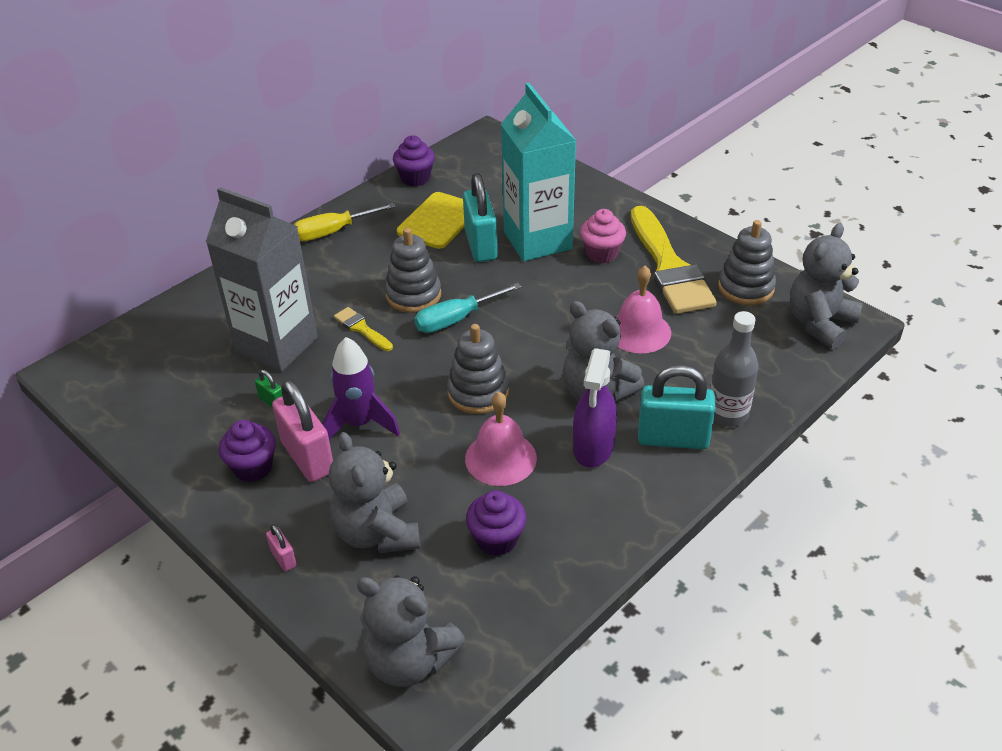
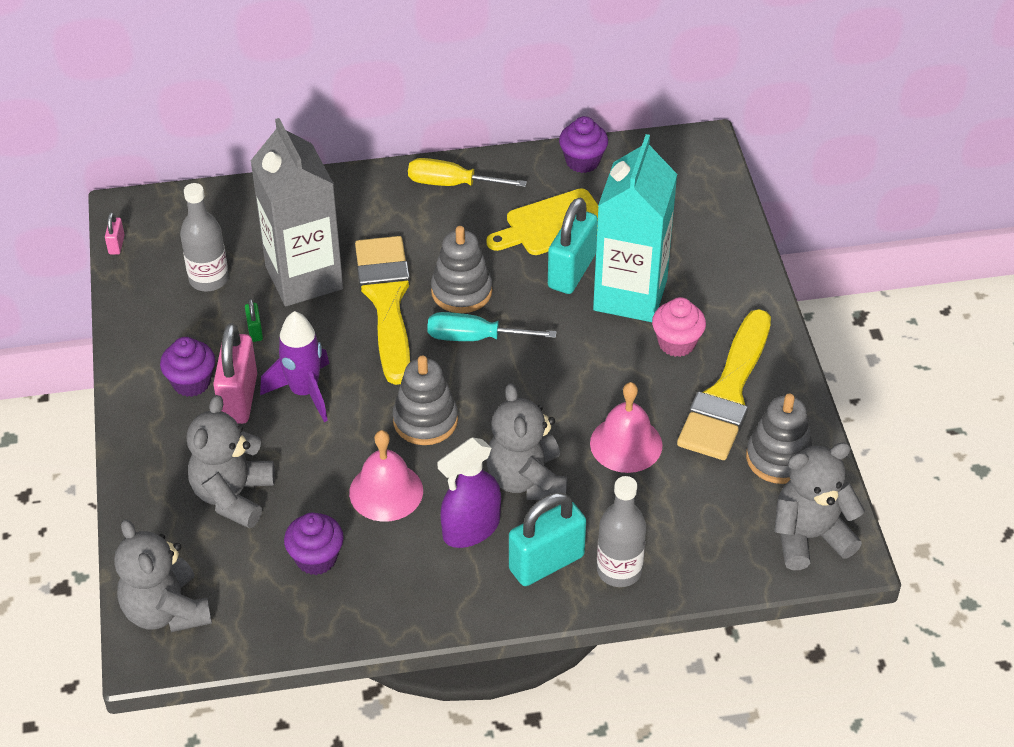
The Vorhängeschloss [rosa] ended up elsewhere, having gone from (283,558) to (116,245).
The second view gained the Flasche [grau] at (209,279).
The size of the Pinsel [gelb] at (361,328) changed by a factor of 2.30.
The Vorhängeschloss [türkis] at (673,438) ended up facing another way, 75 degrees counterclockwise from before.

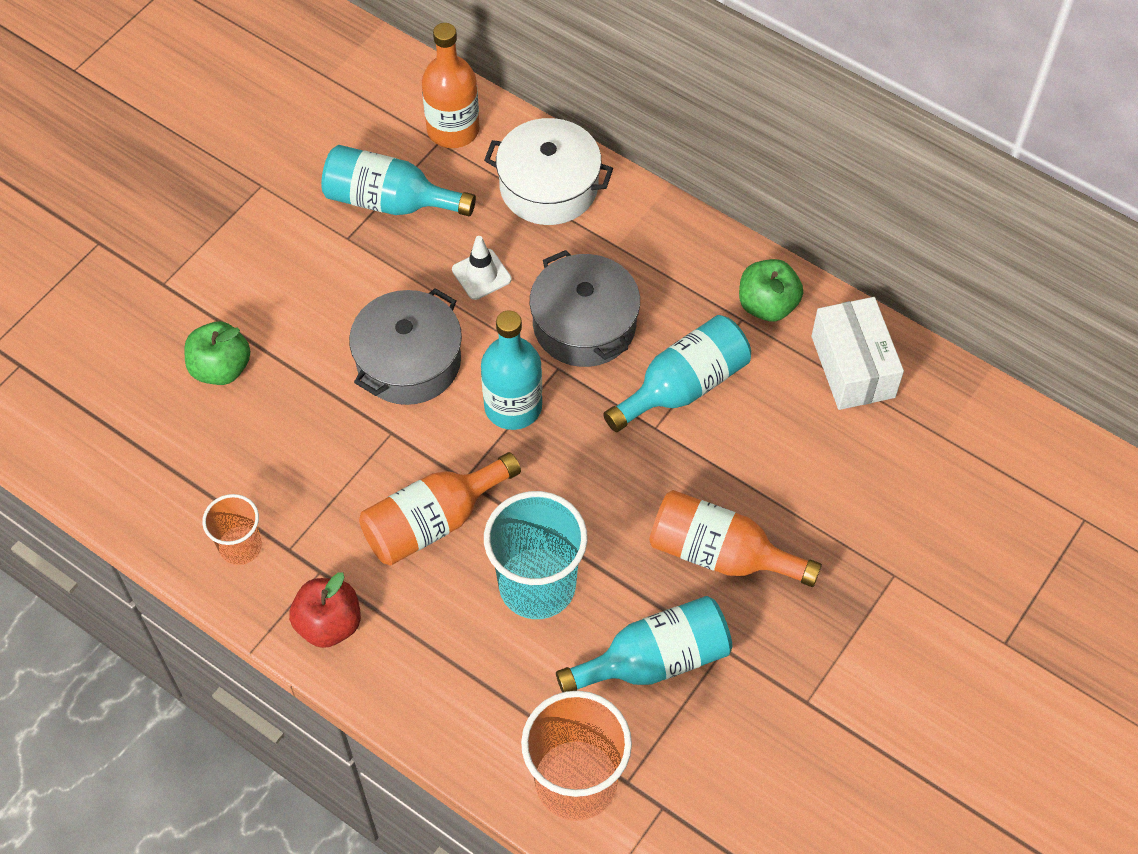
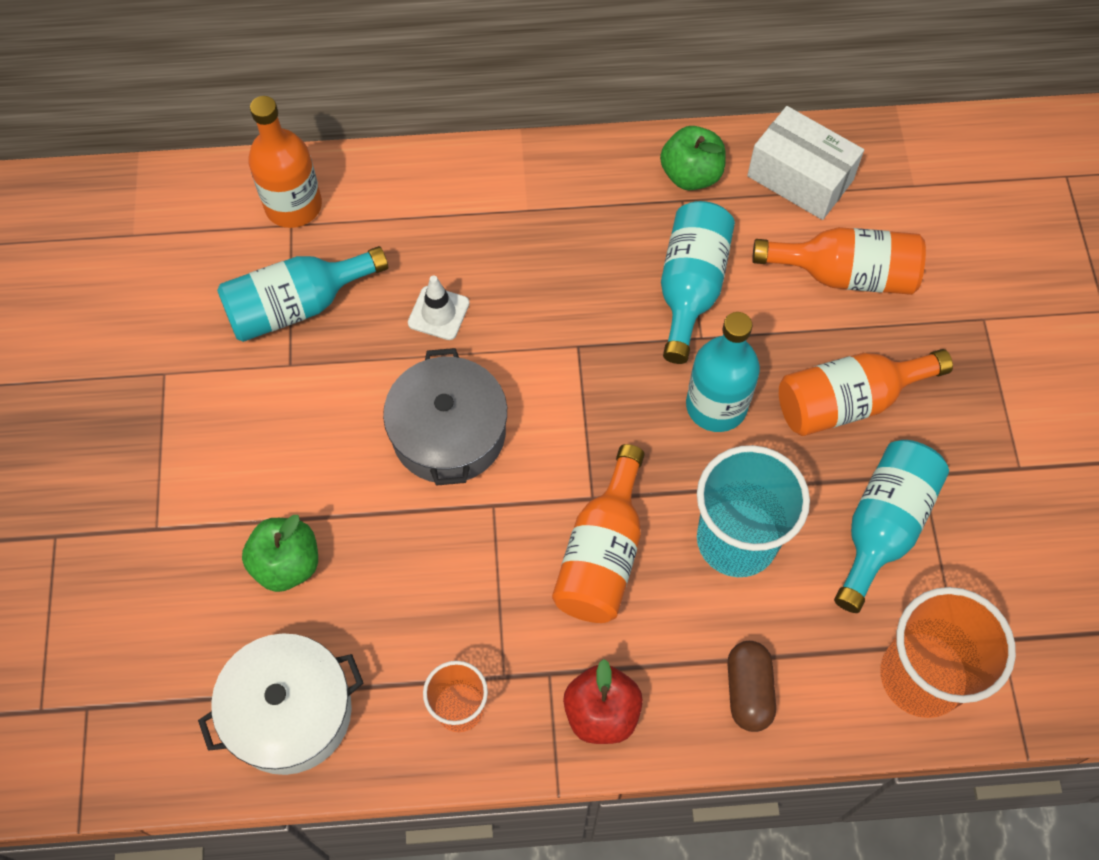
The Kochtopf [weiß] ended up elsewhere, having gone from (549,186) to (289,712).
The Flasche [türkis] ended up elsewhere, having gone from (513,406) to (716,405).
The second view gained the Kapsel [braun] at (748,691).
The second view gained the Flasche [orange] at (845,274).
The second view lost the Kochtopf [grau] at (584,324).

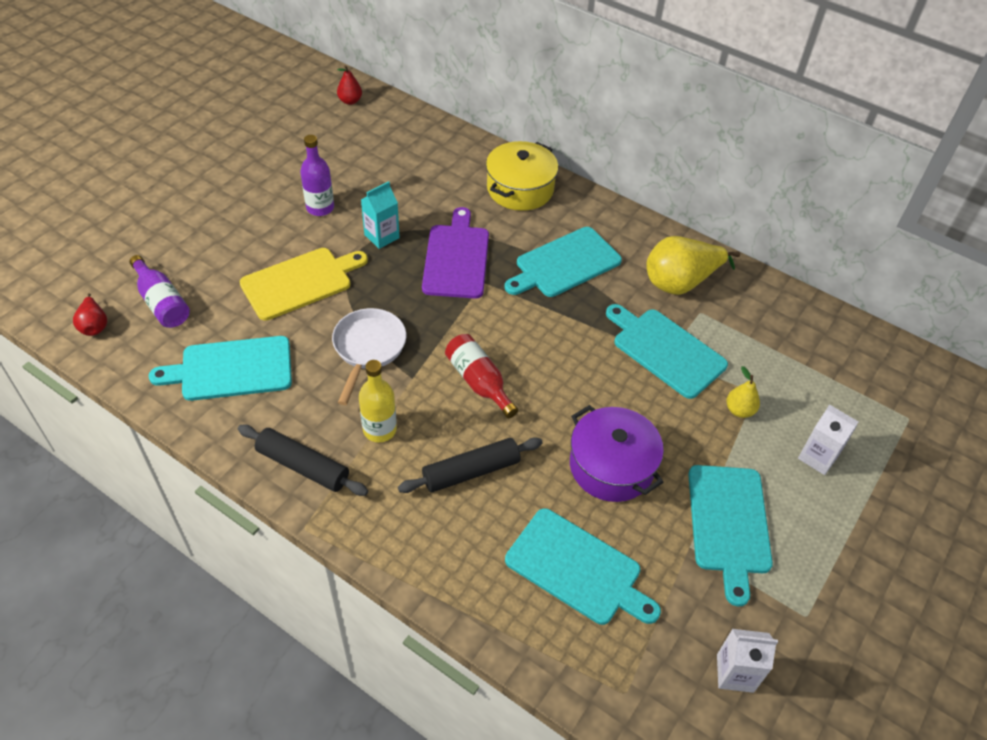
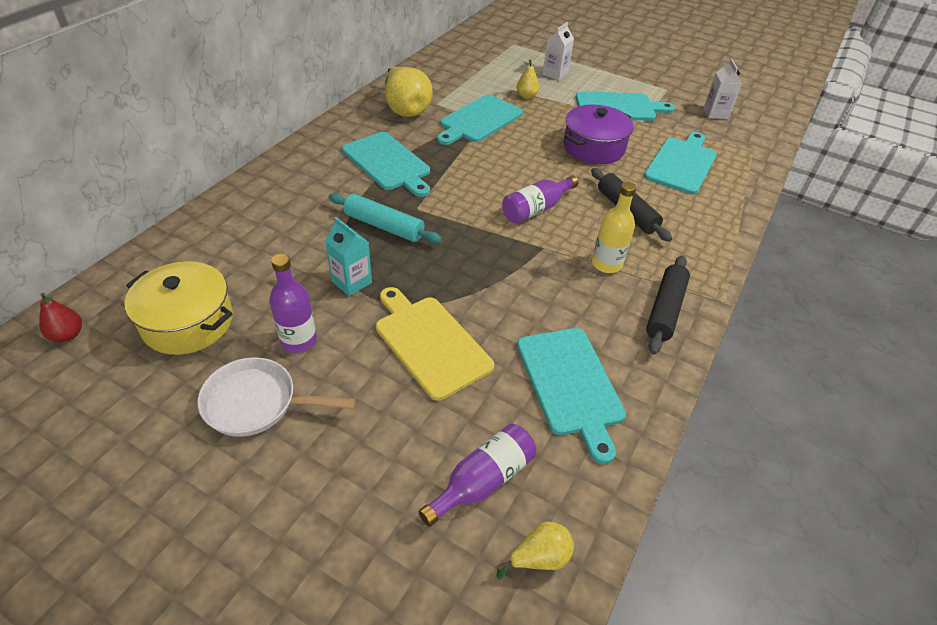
The Kochtopf [gelb] ended up elsewhere, having gone from (520,189) to (188,322).
The Pfanne [weiß] ended up elsewhere, having gone from (368,348) to (257,403).
Where the Schneidebrett [lila] stood at (456,258), the Nudelholz [türkis] came to stand at (384,226).
What was the Birne [rot] at (94,325) turned into the Birne [gelb] at (539,558).
What was the Flasche [rot] at (479,382) turned into the Flasche [lila] at (536,209).

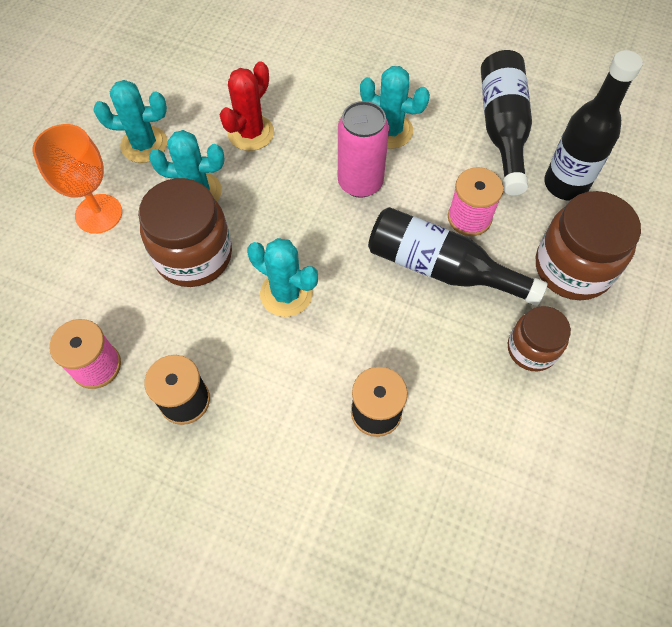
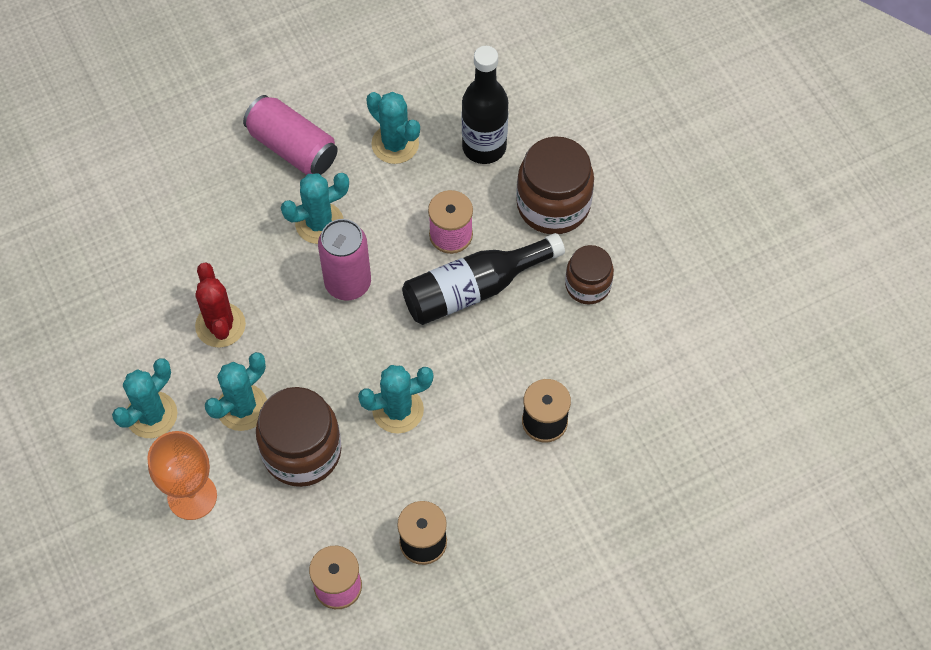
The second view gained the Dose [rosa] at (292,148).
Where the Flasche [schwarz] stood at (502,128), the Kaktus [türkis] came to stand at (395,144).

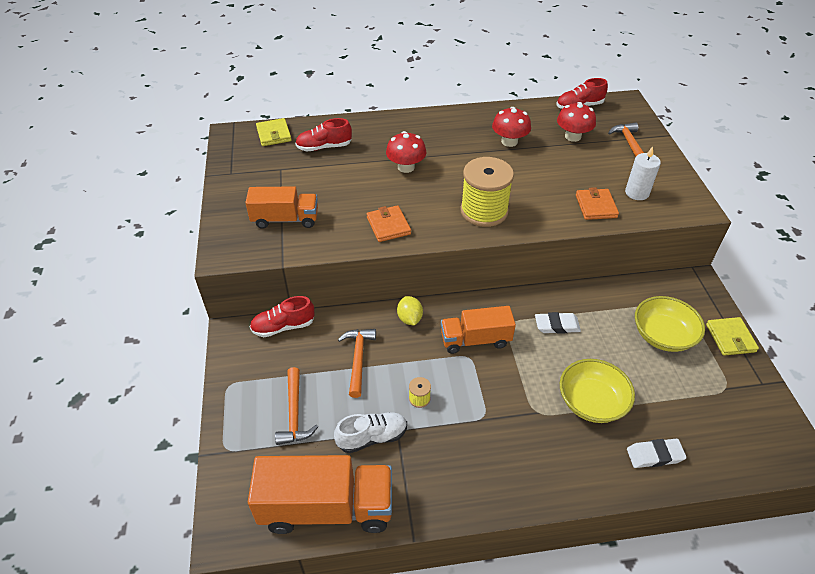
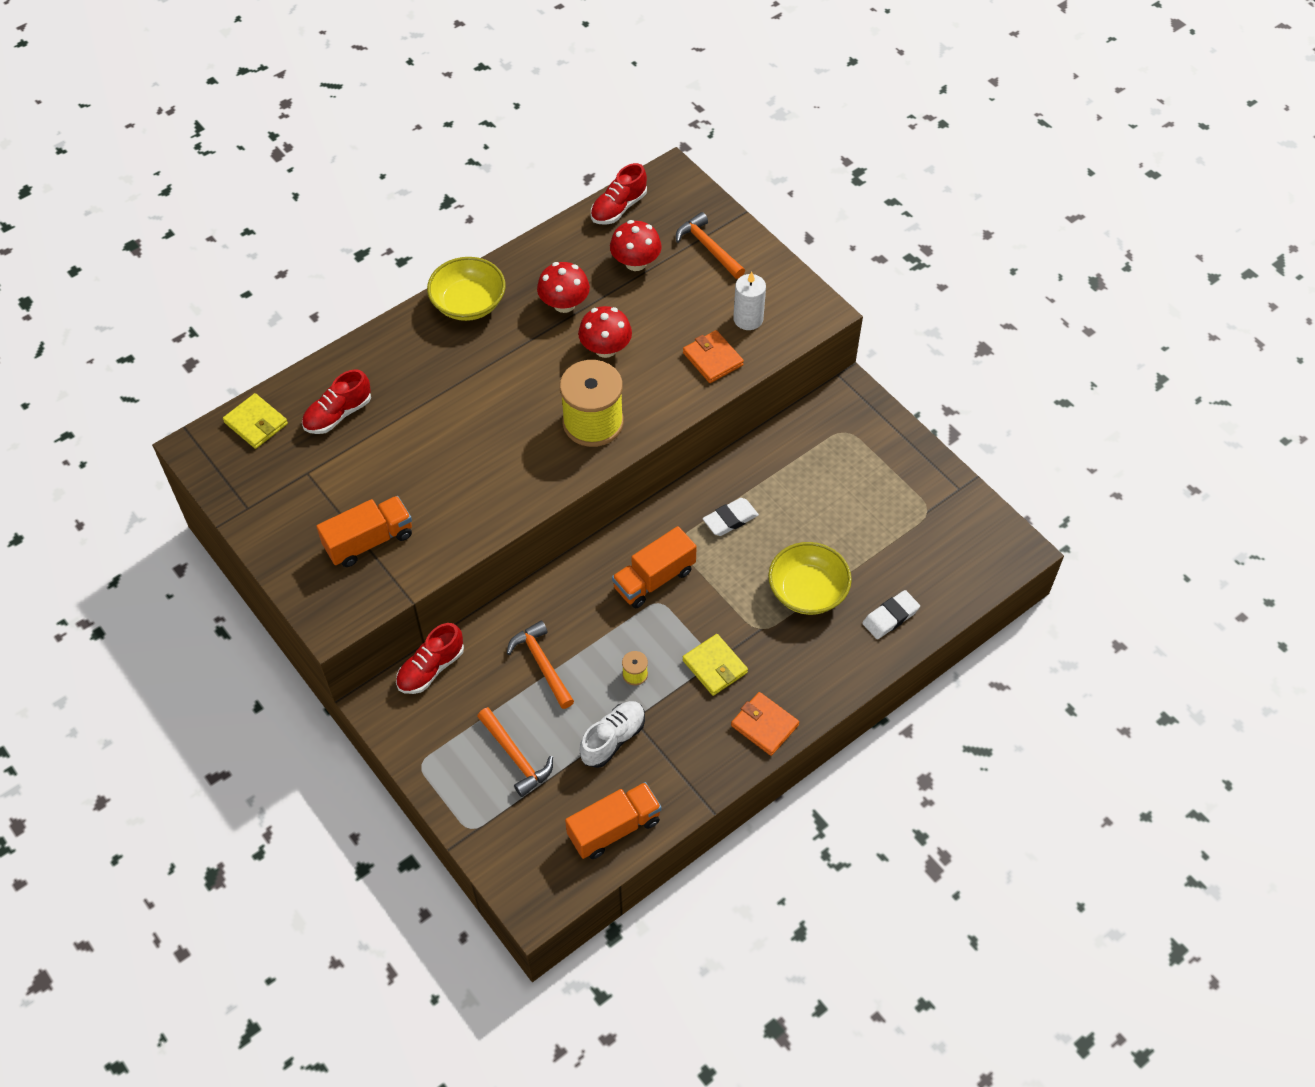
The Schüssel [gelb] ended up elsewhere, having gone from (663,335) to (468,303).
The size of the Lastwagen [orange] at (327,507) changed by a factor of 0.64.
The Pilz [rot] ended up elsewhere, having gone from (406,167) to (605,348).
The Geldbörse [gelb] ended up elsewhere, having gone from (730,338) to (715,666).
The Geldbörse [orange] ended up elsewhere, having gone from (388,226) to (764,725).
The second view lost the Zitrone [gelb] at (409,318).

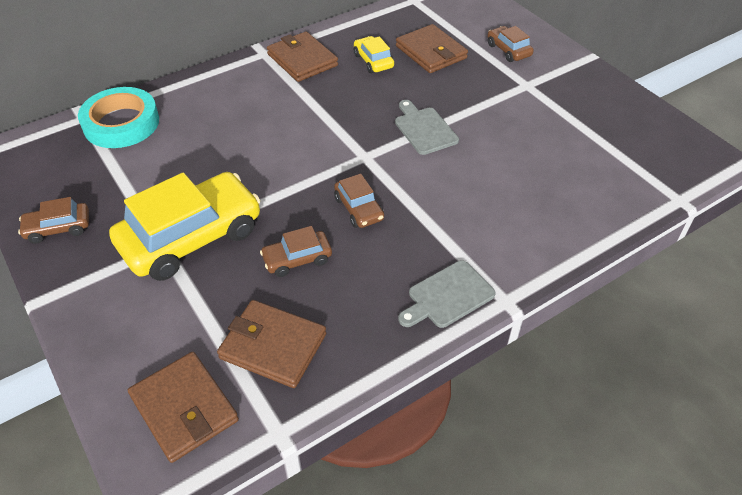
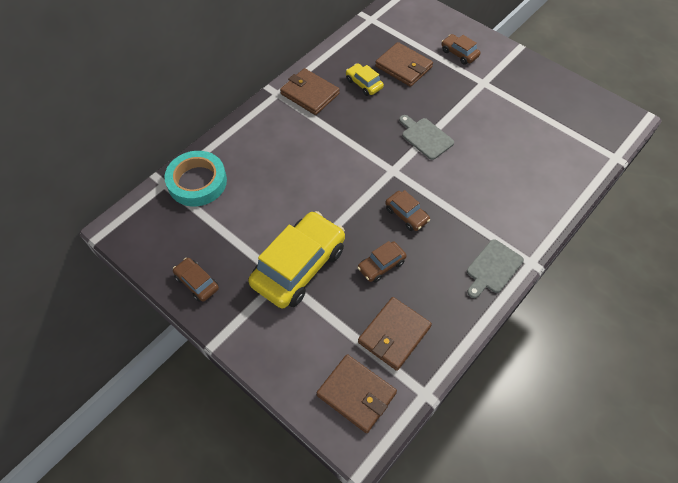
The Auto [braun] at (58,228) ended up facing another way, 75 degrees clockwise from before.
The Geldbörse [braun] at (273,346) ended up facing another way, 60 degrees counterclockwise from before.

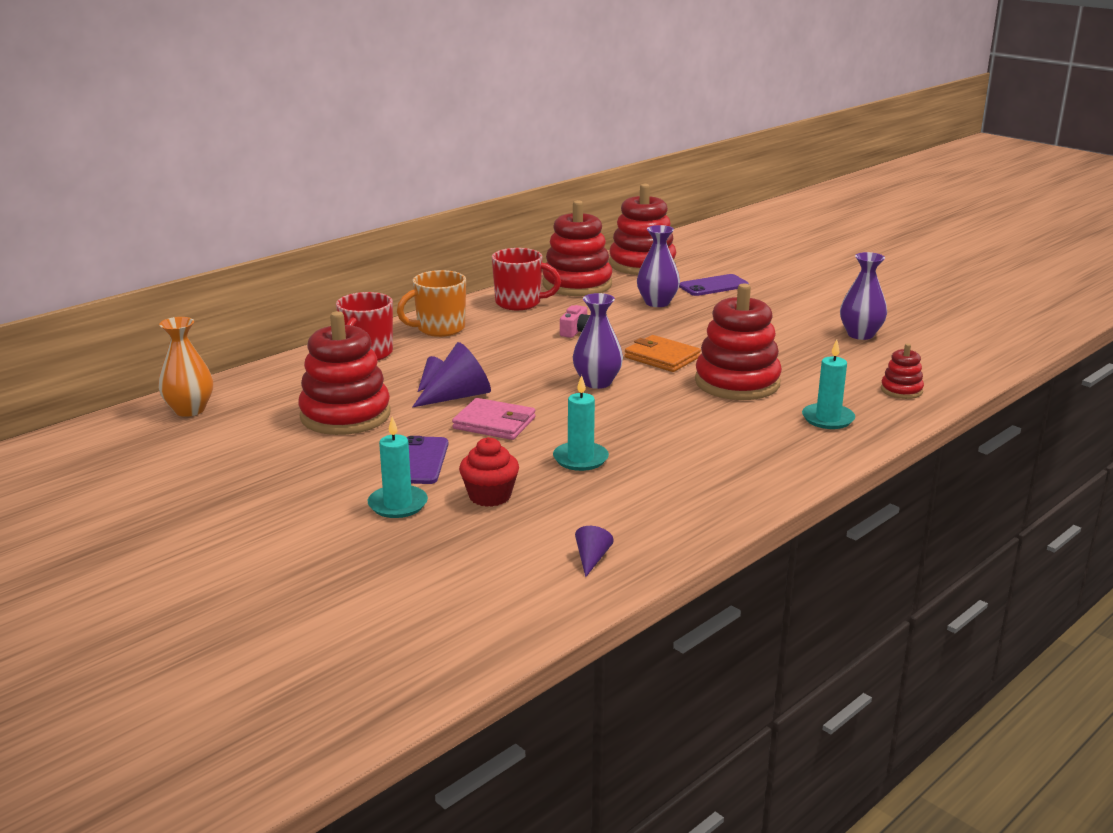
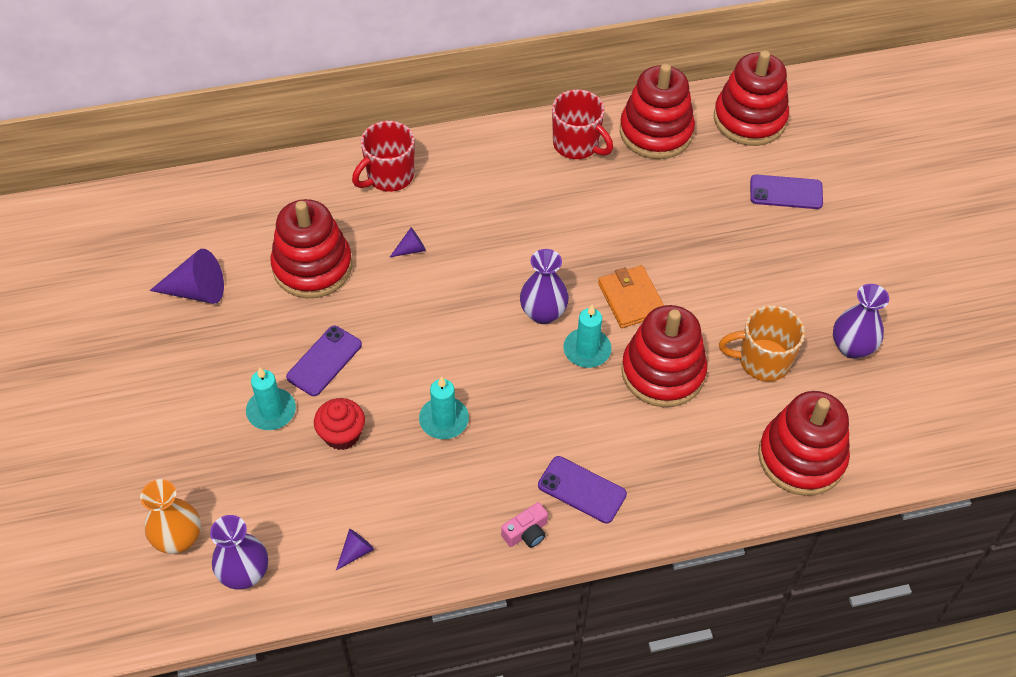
The Vase [orange] ended up elsewhere, having gone from (189,410) to (178,539).
The Kegel [lila] ended up elsewhere, having gone from (458,396) to (197,291).
The Vase [lila] ended up elsewhere, having gone from (657,303) to (244,573).
The Kamera [rosa] ended up elsewhere, having gone from (576,331) to (526,532).
The second view gained the Handy [lila] at (582,490).
The Kerze [türkis] ended up elsewhere, having gone from (828,419) to (587,350).
The Tasse [orange] ended up elsewhere, having gone from (439,329) to (762,361).
The size of the Stapelspielzeug [rot] at (901,390) changed by a factor of 2.09.
The second view lost the Geldbörse [rosa] at (494,423).

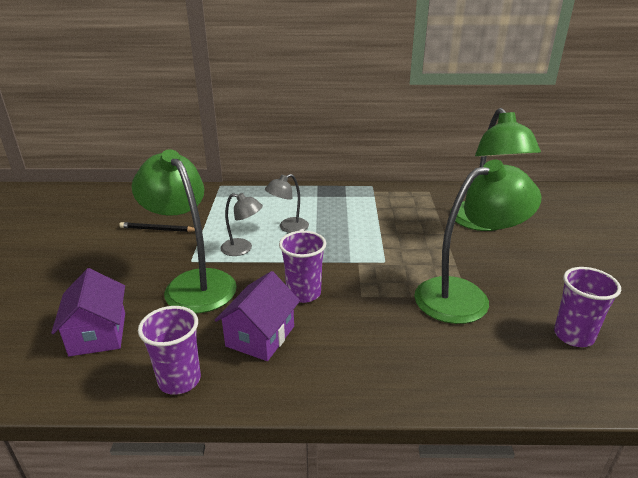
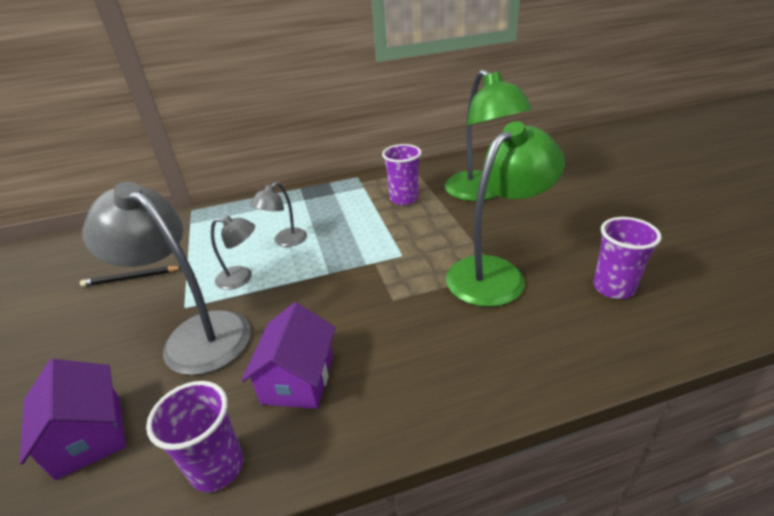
What was the Lampe [grün] at (193,283) turned into the Lampe [grau] at (196,334).
The Becher [lila] ended up elsewhere, having gone from (303,293) to (404,199).

